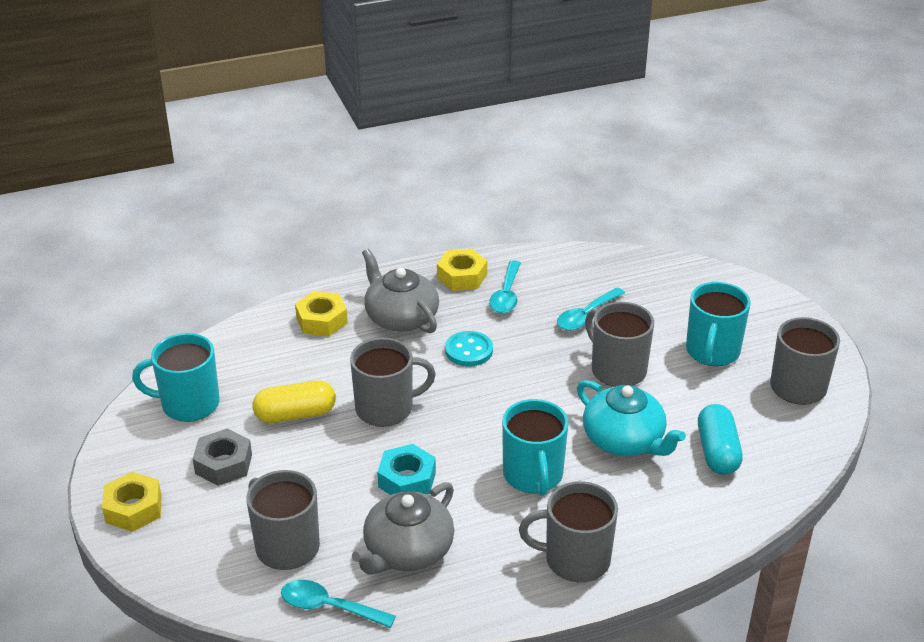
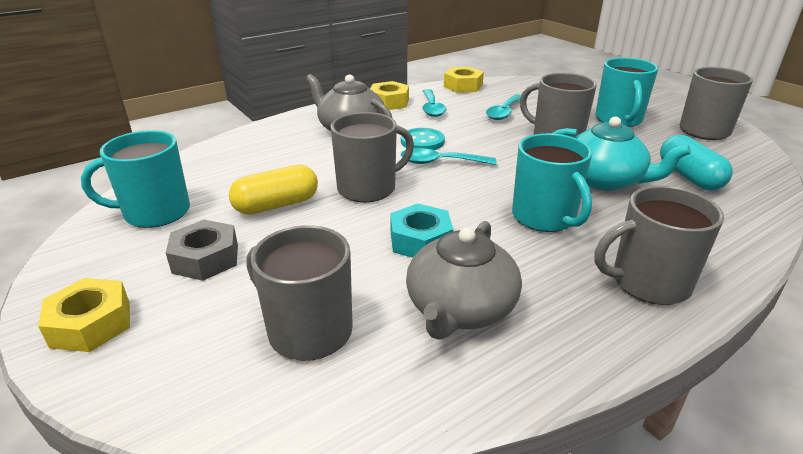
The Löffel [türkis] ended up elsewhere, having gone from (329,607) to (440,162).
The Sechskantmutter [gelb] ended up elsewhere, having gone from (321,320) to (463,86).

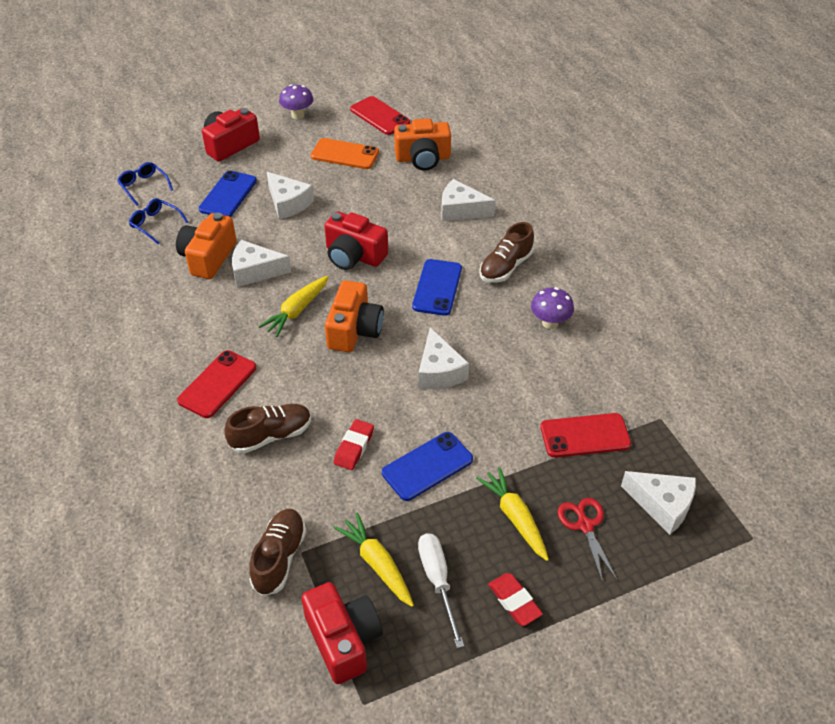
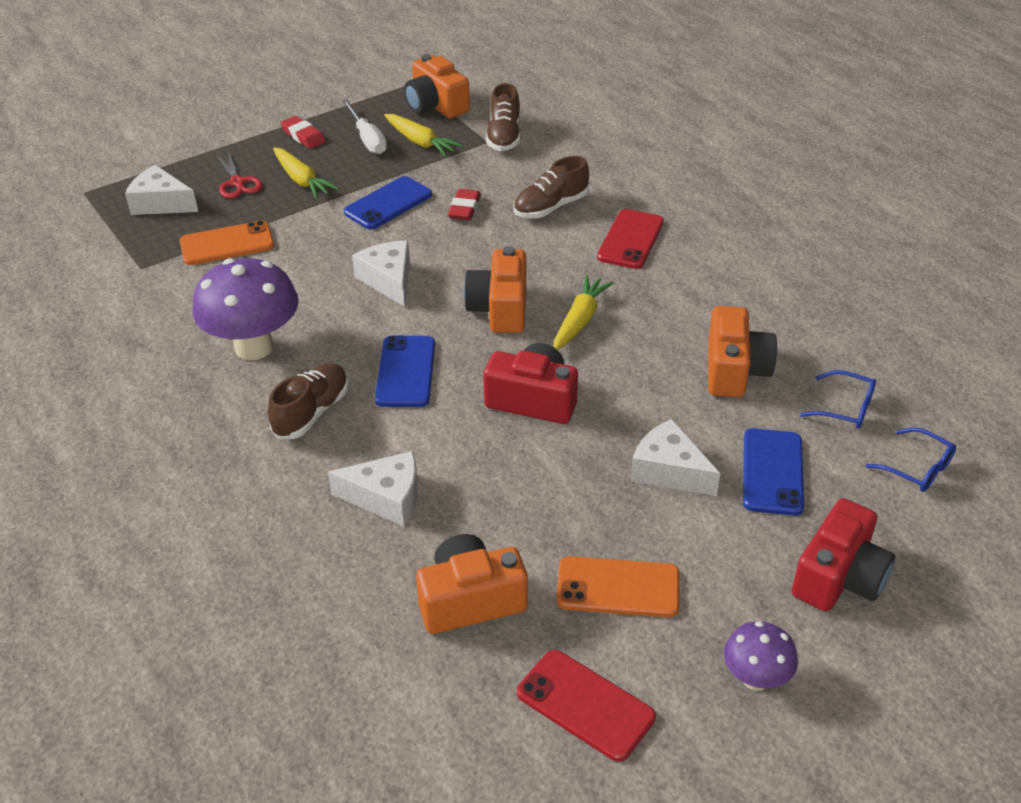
What was the Handy [rot] at (585,436) turned into the Handy [orange] at (227,244).
The size of the Pilz [lila] at (550,323) changed by a factor of 1.86.
What was the Kamera [rot] at (343,640) turned into the Kamera [orange] at (436,105).
The second view lost the Käse [weiß] at (255,271).

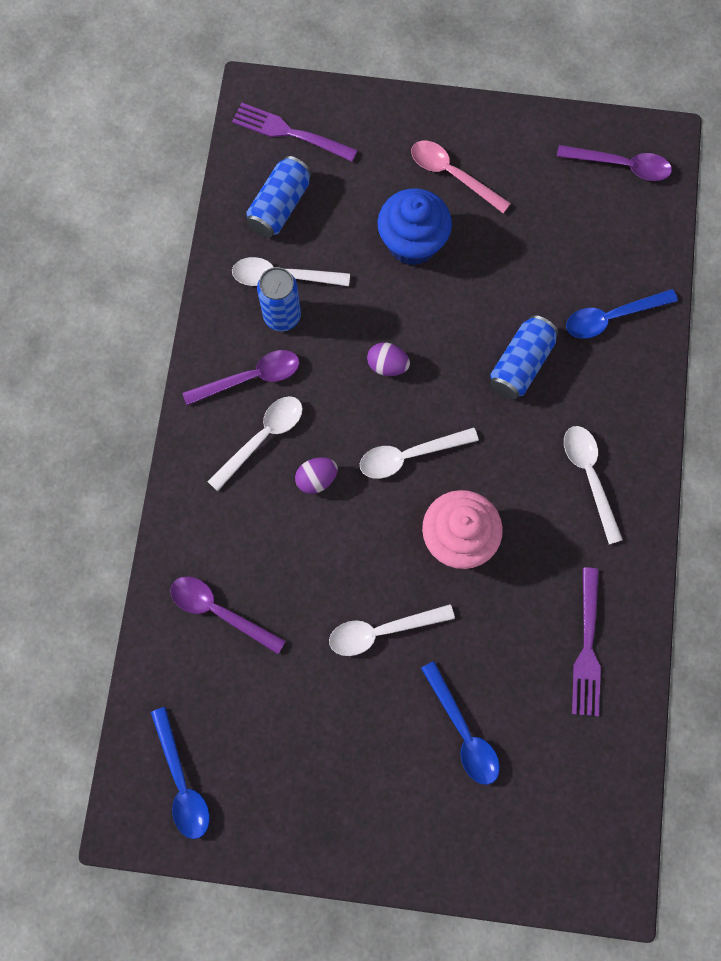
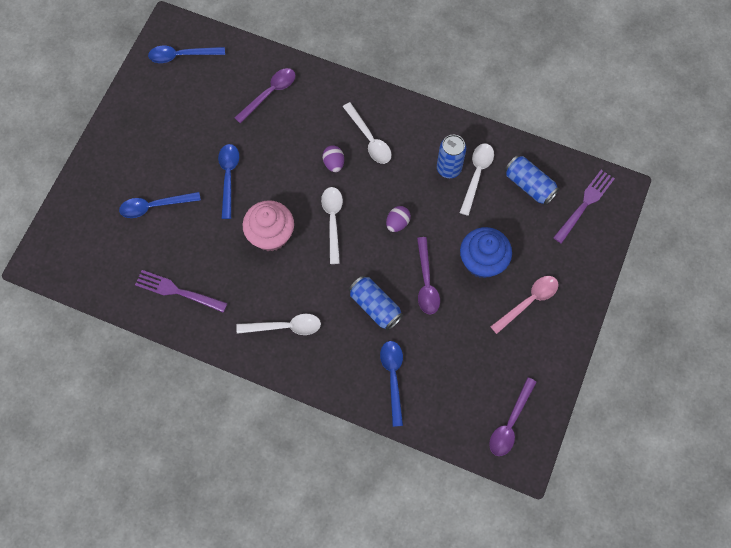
What was the Löffel [weiß] at (382,631) turned into the Löffel [blau] at (228,177).
The Löffel [lila] ended up elsewhere, having gone from (251,378) to (426,282).

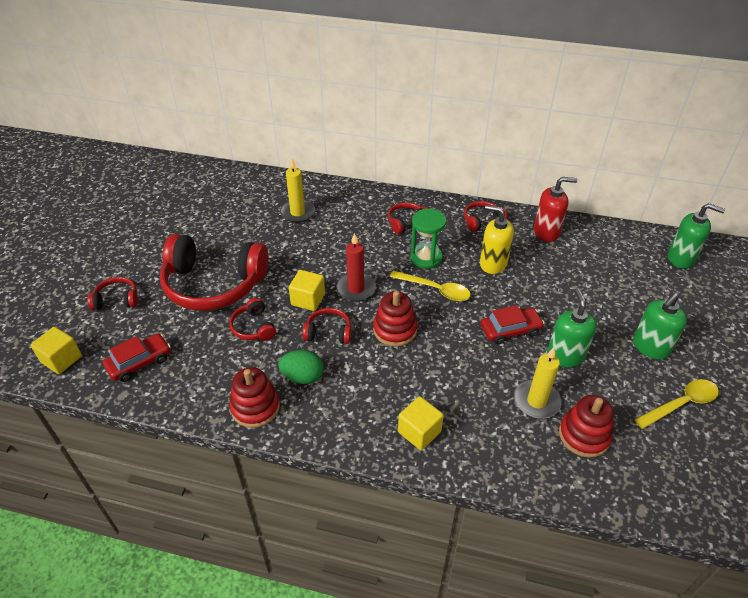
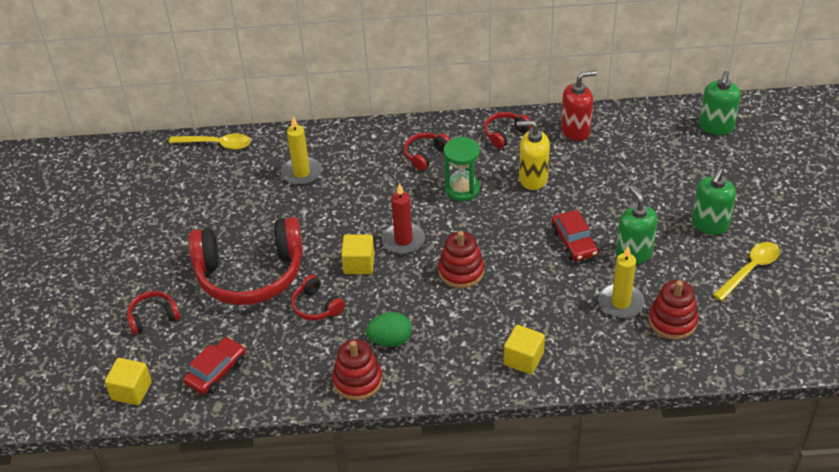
The Löffel [gelb] ended up elsewhere, having gone from (435,290) to (217,144).
The Auto [rot] at (510,330) ended up facing another way, 105 degrees clockwise from before.
The Seifenspender [grün] at (681,258) ended up facing another way, 105 degrees clockwise from before.
The second view lost the Kopfhörer [rot] at (328,332).

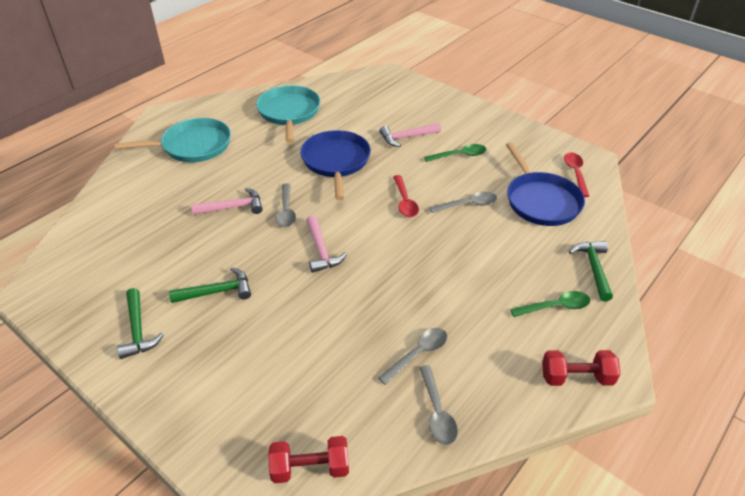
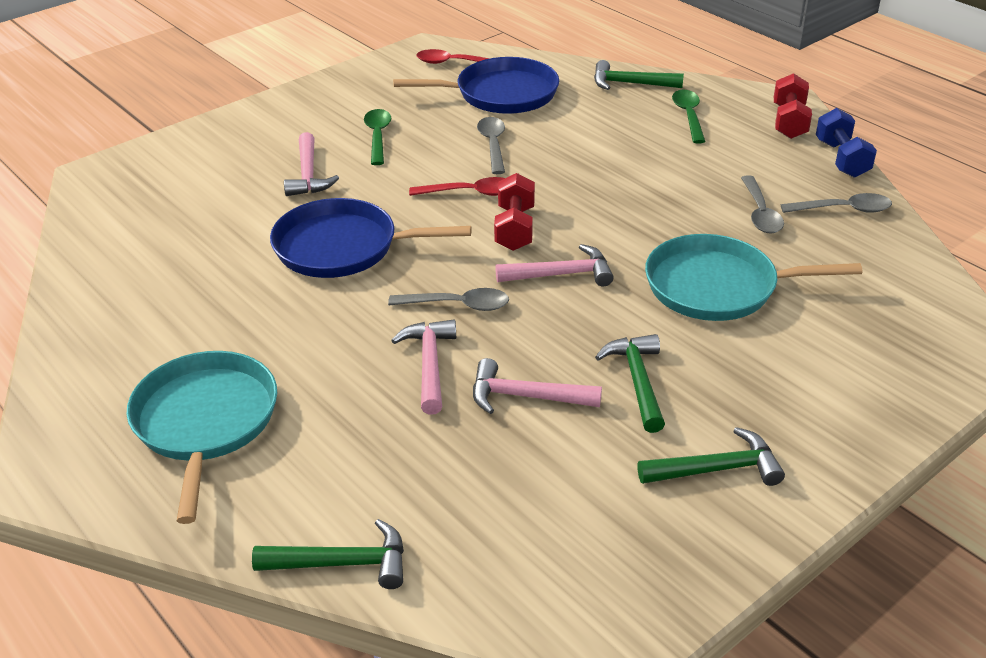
The second view gained the Hammer [grün] at (342,563).
The second view gained the Hammer [rosa] at (526,396).
The Hantel [rot] ended up elsewhere, having gone from (310,468) to (515,228).
The Pfanne [türkis] ended up elsewhere, having gone from (289,112) to (718,286).
The Löffel [grau] at (418,354) ended up facing another way, 150 degrees counterclockwise from before.
The second view gained the Hantel [blau] at (841,159).

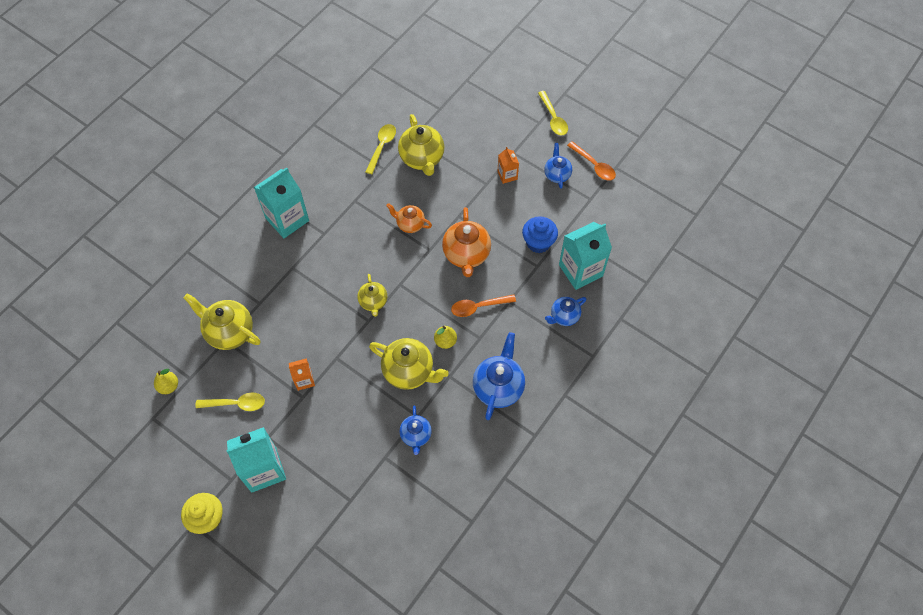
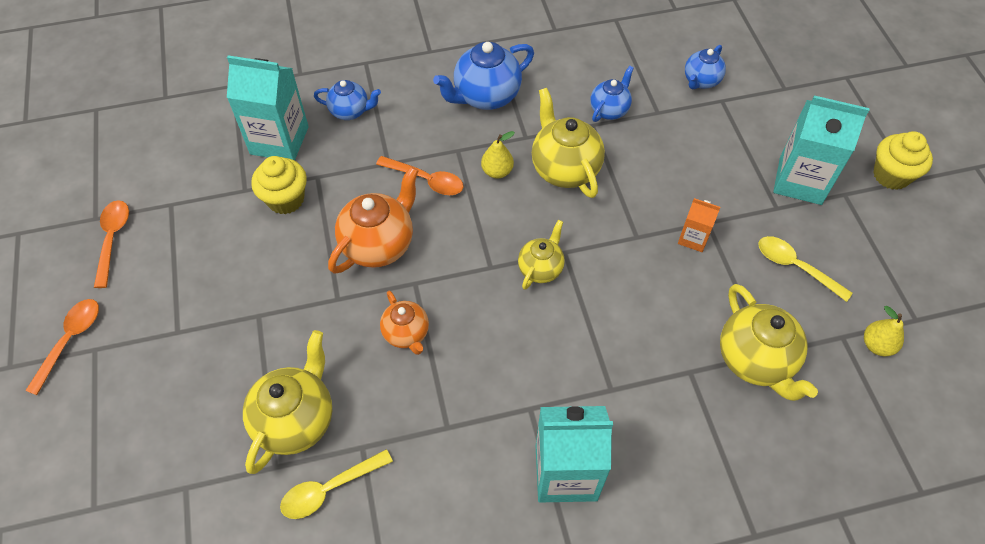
What was the Löffel [gelb] at (553,118) turned into the Löffel [orange] at (70,340).
What was the Muffin [blau] at (538,242) turned into the Muffin [gelb] at (285,199).
The Teekanne [blau] ended up elsewhere, having gone from (557,174) to (701,81).
The second view lost the Getränkekarton [orange] at (507,175).

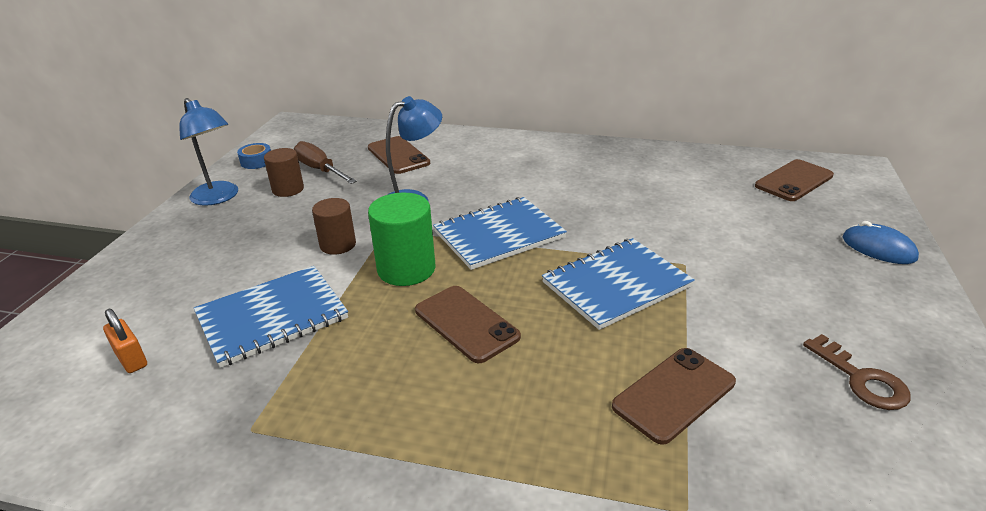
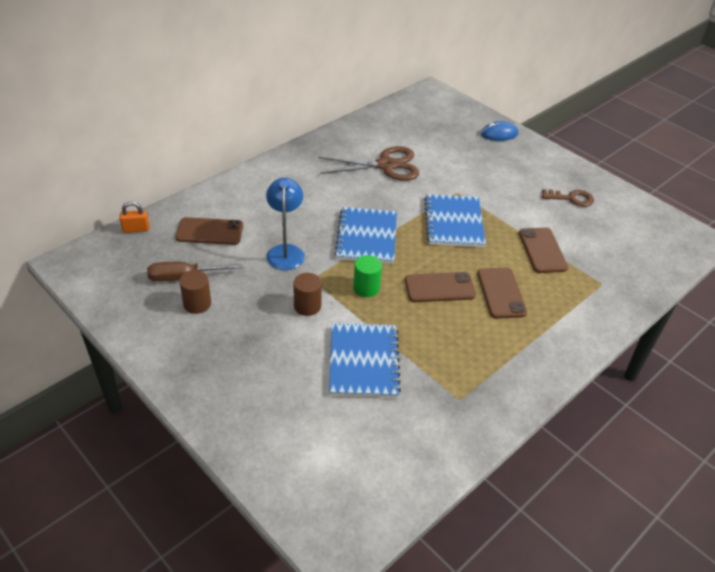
The Vorhängeschloss [orange] ended up elsewhere, having gone from (131,359) to (136,229).
The second view gained the Schere [braun] at (386,165).
The size of the Vollzylinder [grün] at (406,269) changed by a factor of 0.65.
The Handy [braun] ended up elsewhere, having gone from (794,181) to (501,293).
The second view lost the Lampe [blau] at (219,198).
The second view lost the Klebeband [blau] at (256,161).

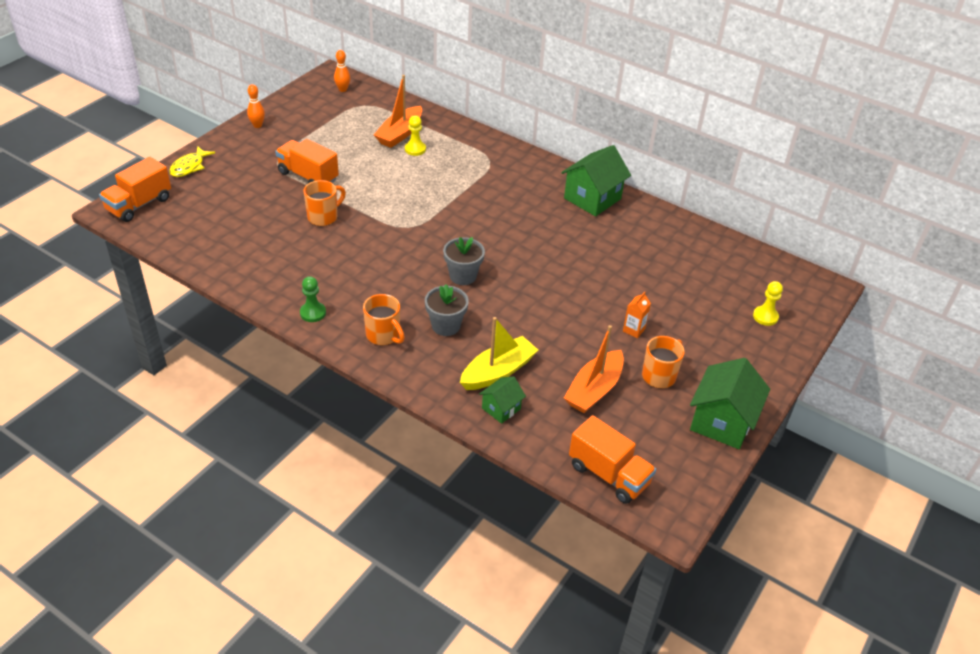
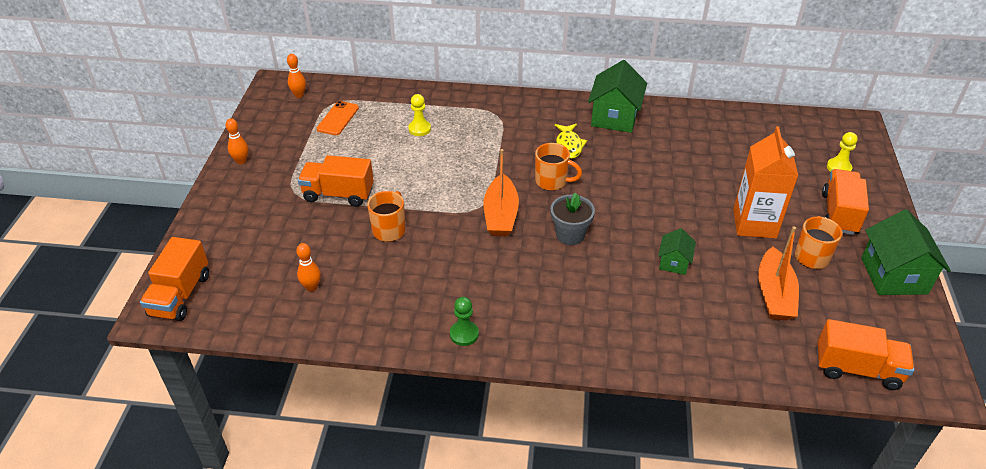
The second view gained the Bowlingkegel [orange] at (311,287).
The second view gained the Handy [orange] at (338,118).
The Boot [orange] ended up elsewhere, having gone from (400,134) to (500,215).
The Tasse [orange] ended up elsewhere, having gone from (383,335) to (552,181).
The Fisch [gelb] ended up elsewhere, having gone from (189,167) to (568,145).
The Haus [grün] ended up elsewhere, having gone from (501,408) to (674,262).
The size of the Getränkekarton [orange] at (633,330) changed by a factor of 2.31.
The second view gained the Lastwagen [orange] at (839,213).
The second view lost the Blumentopf [grau] at (446,326).
The second view lost the Boot [gelb] at (498,372).

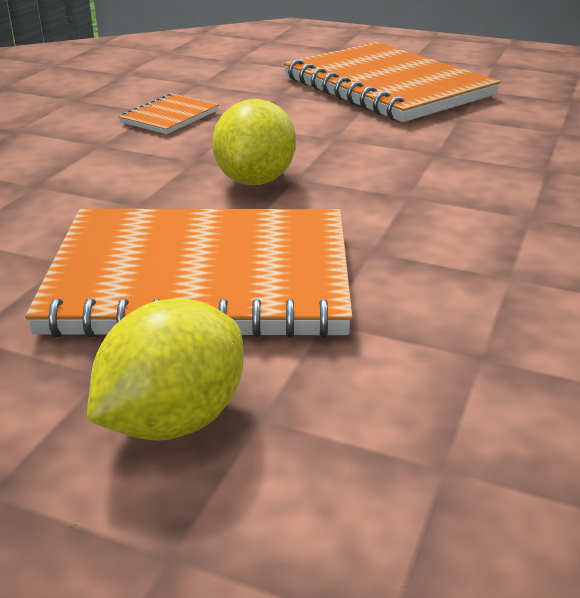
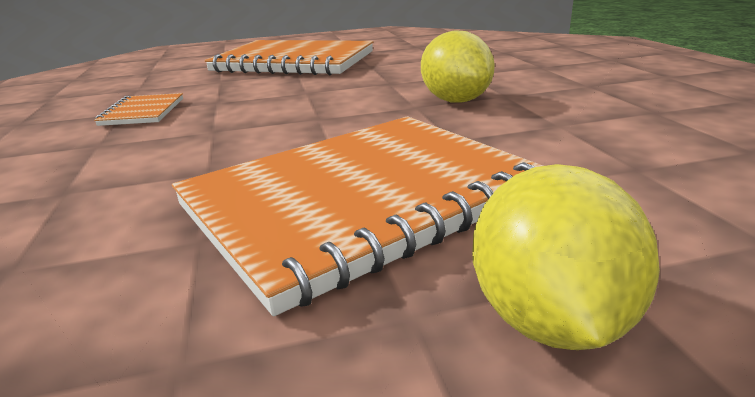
The Zitrone [gelb] ended up elsewhere, having gone from (255,180) to (455,101).

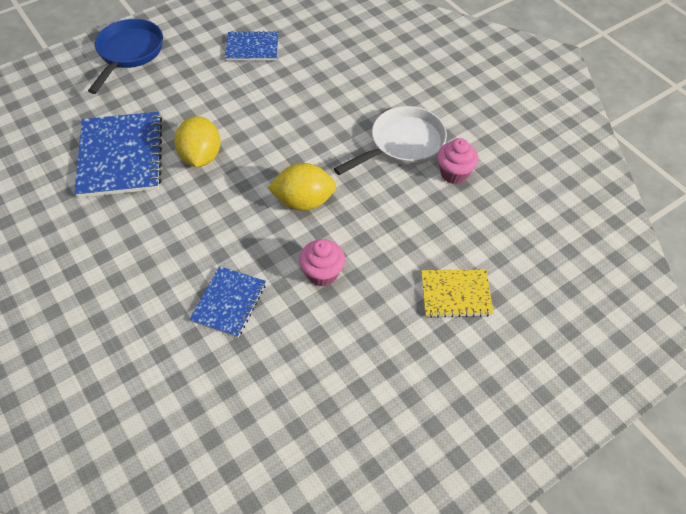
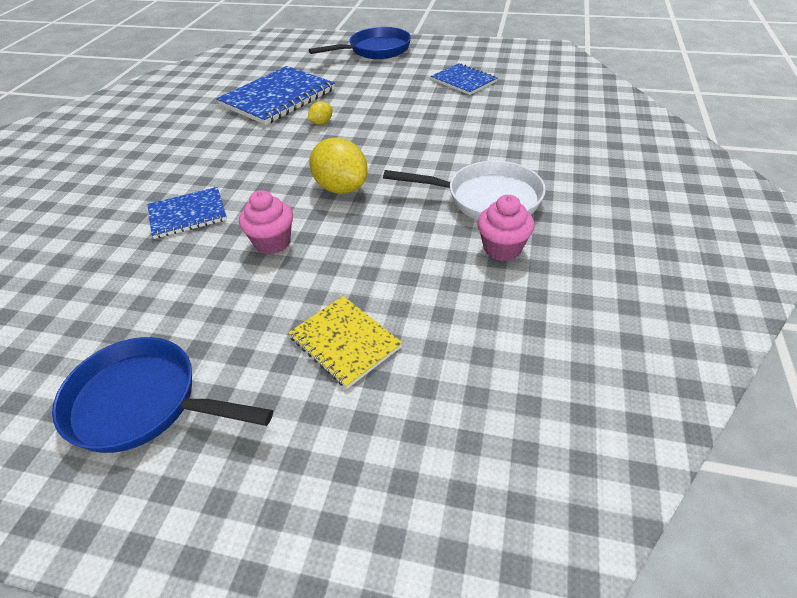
The second view gained the Pfanne [blau] at (143,403).
The size of the Zitrone [gelb] at (201,157) changed by a factor of 0.48.

